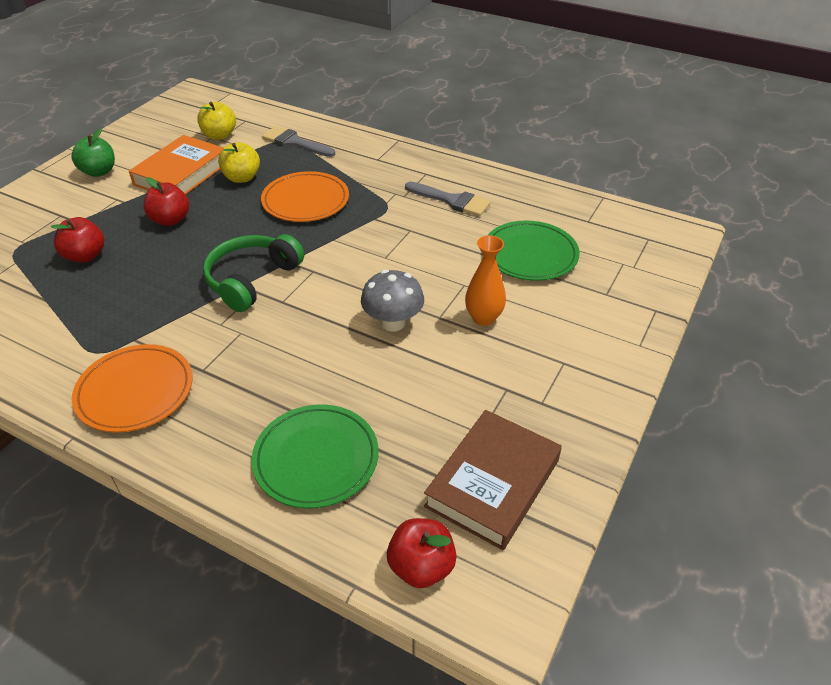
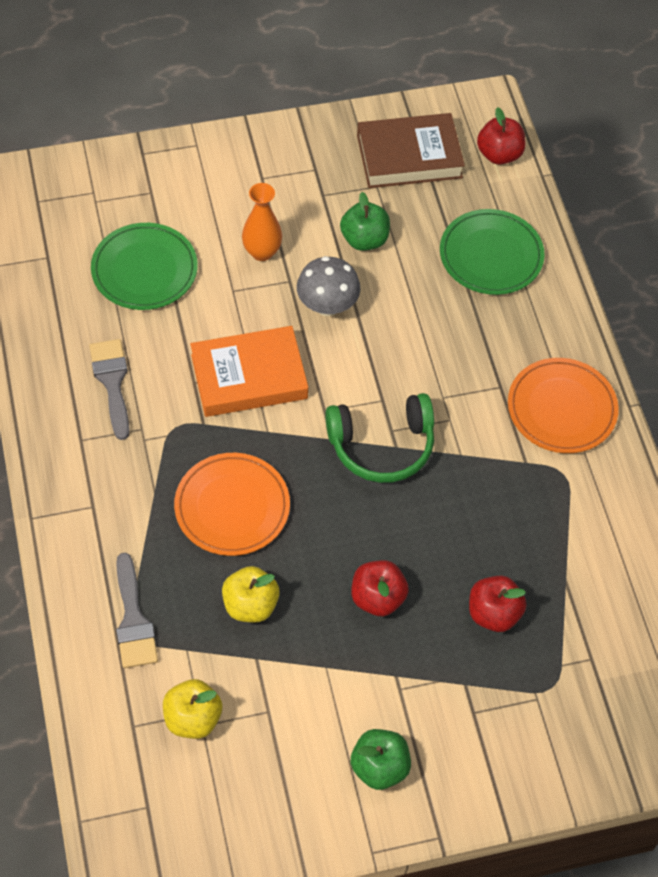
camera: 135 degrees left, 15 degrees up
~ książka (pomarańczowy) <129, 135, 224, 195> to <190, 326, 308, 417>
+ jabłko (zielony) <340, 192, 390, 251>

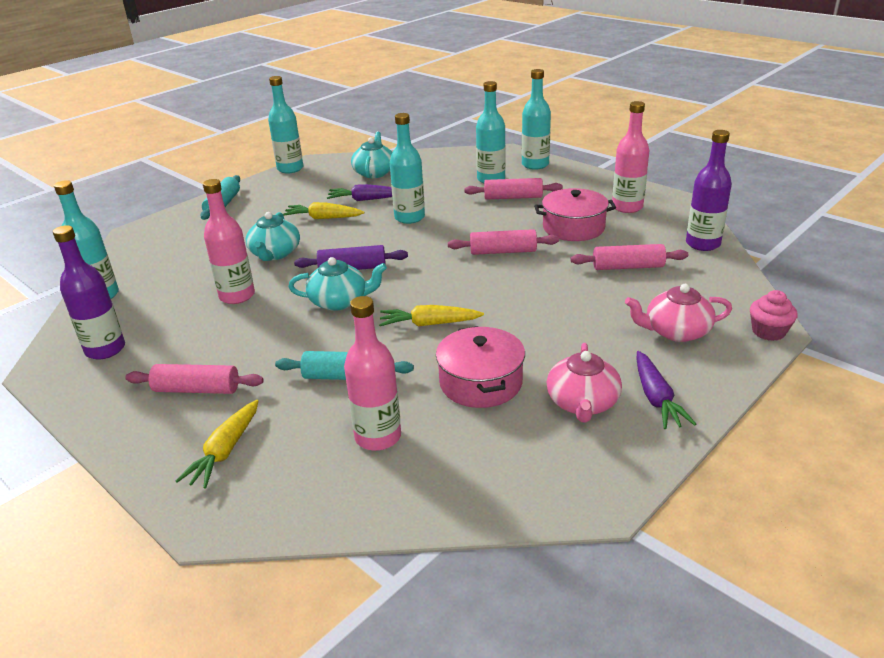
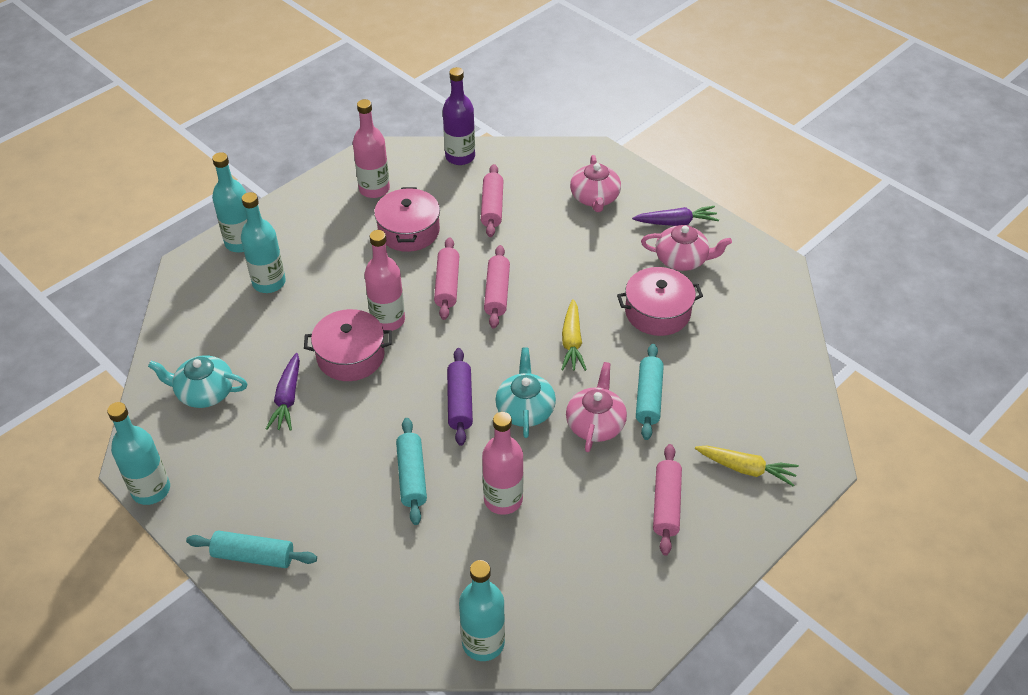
camera: 90 degrees left, 15 degrees up
- butelka (fioletowy) <53, 225, 125, 360>
~ imbryk (turkusowy) <246, 212, 300, 261> to wałek do ciasta (turkusowy) <396, 418, 427, 525>
- marchewka (żółty) <283, 202, 365, 219>
~ butelka (różowy) <344, 296, 401, 451> to <364, 230, 405, 331>
~ butelka (turkusowy) <390, 113, 425, 224> to garnek (różowy) <304, 309, 392, 381>
~ wałek do ciasta (różowy) <464, 178, 563, 200> to <484, 245, 510, 328>
- muffinka (różowy) <750, 290, 798, 341>
+ imbryk (różowy) <566, 362, 627, 452>

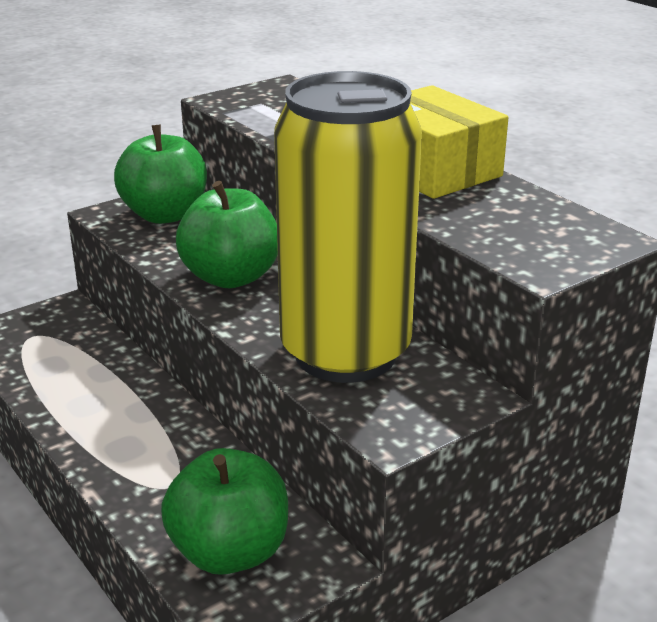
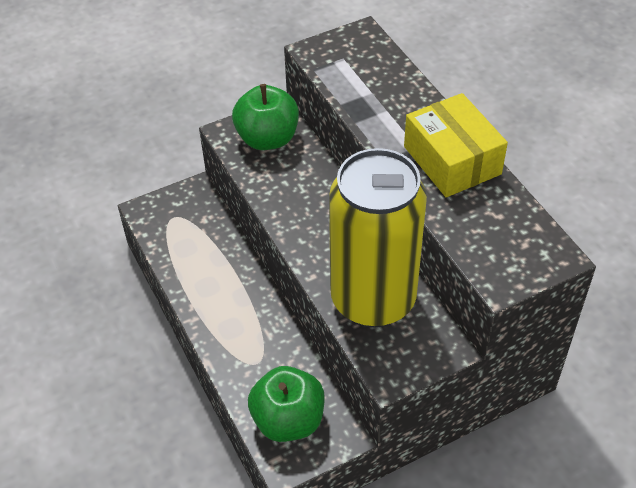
camera: 10 degrees right, 20 degrees up
- jabłko (zielony) <176, 181, 278, 288>

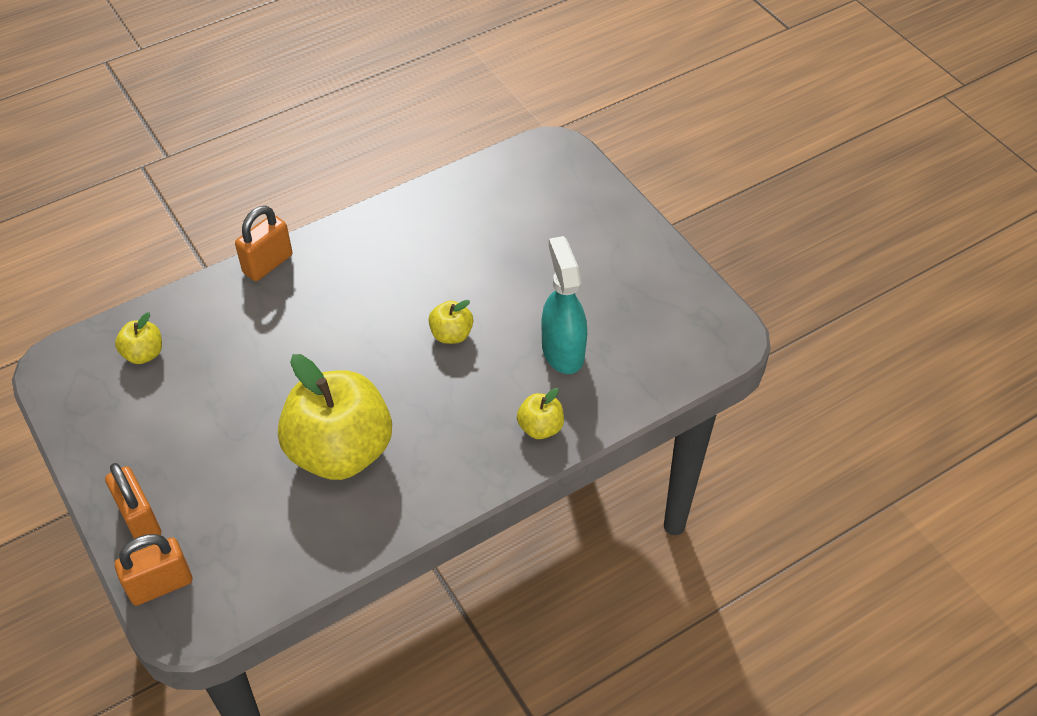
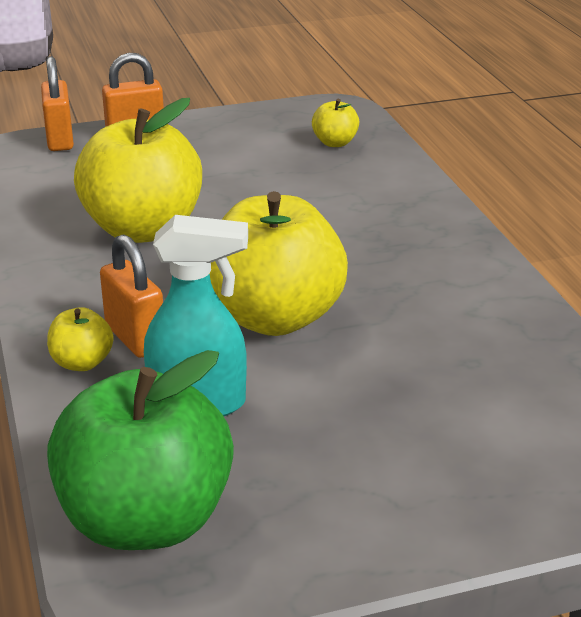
camera: 105 degrees right, 20 degrees down
~ kłódka (pomarańczowy) <235, 206, 292, 281> to <100, 234, 163, 358>
~ jabłko (żółty) <428, 300, 473, 344> = <210, 191, 348, 336> x2.31
+ jabłko (zielony) <47, 350, 234, 550>

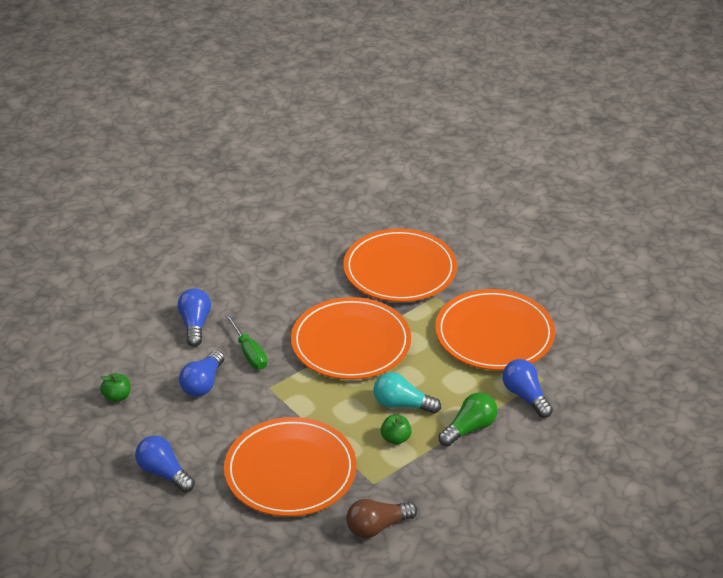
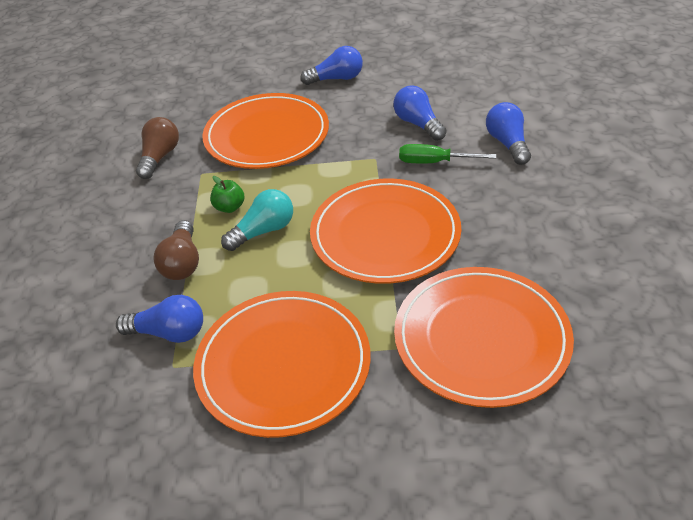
camera: 130 degrees right, 5 degrees up
- jabłko (zielony) <100, 373, 130, 402>
~ żarówka (niebieski) <178, 288, 211, 347> = <486, 102, 531, 165> 135 degrees counterclockwise
~ żarówka (zielony) <438, 393, 498, 447> to żarówka (brązowy) <153, 220, 199, 280>

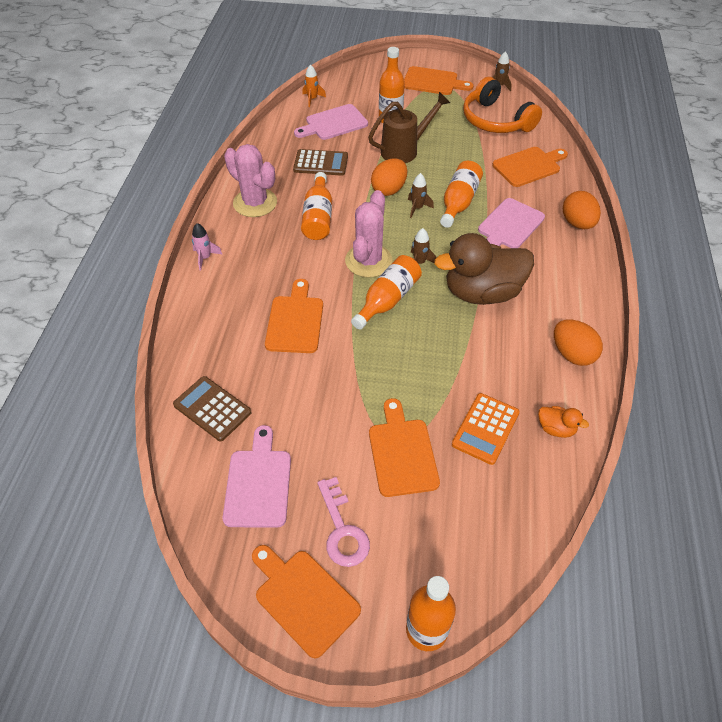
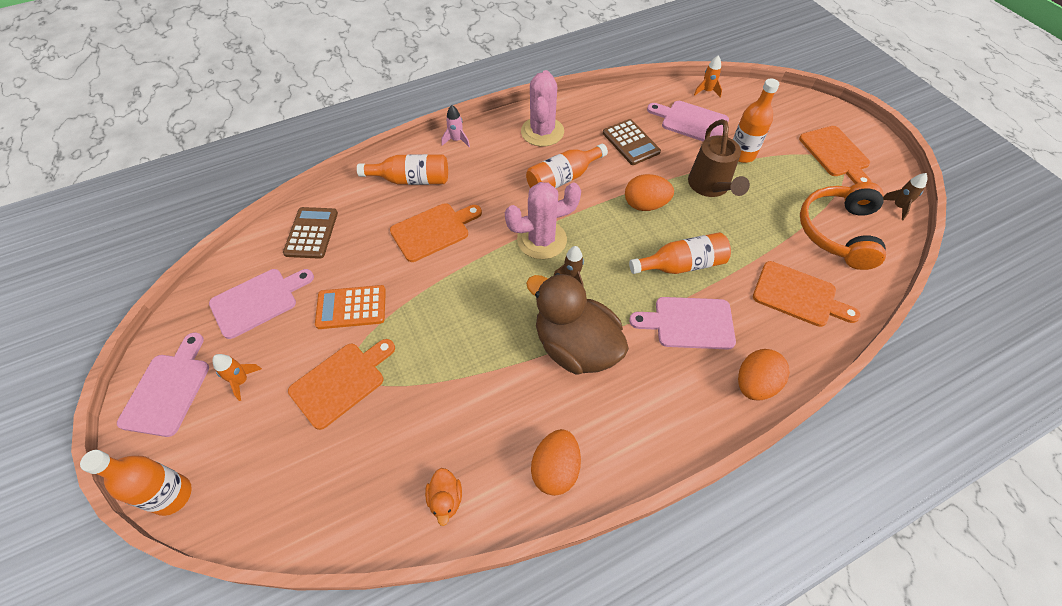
camera: 55 degrees right, 5 degrees up
~ deska do krojenia (pomarańczowy) <252, 545, 361, 658> to deska do krojenia (różowy) <117, 332, 209, 437>
~ klucz (różowy) <317, 477, 370, 567> to rakieta (pomarańczowy) <212, 354, 262, 401>
~ butelka (pomarańczowy) <351, 255, 422, 329> to <357, 154, 448, 185>
~ konewka (brązowy) <368, 92, 450, 163> = <688, 119, 750, 197> 60 degrees clockwise
- rakieta (brązowy) <408, 173, 434, 218>
~ kalkulator (pomarańczowy) <452, 393, 520, 465> to <315, 285, 386, 329>

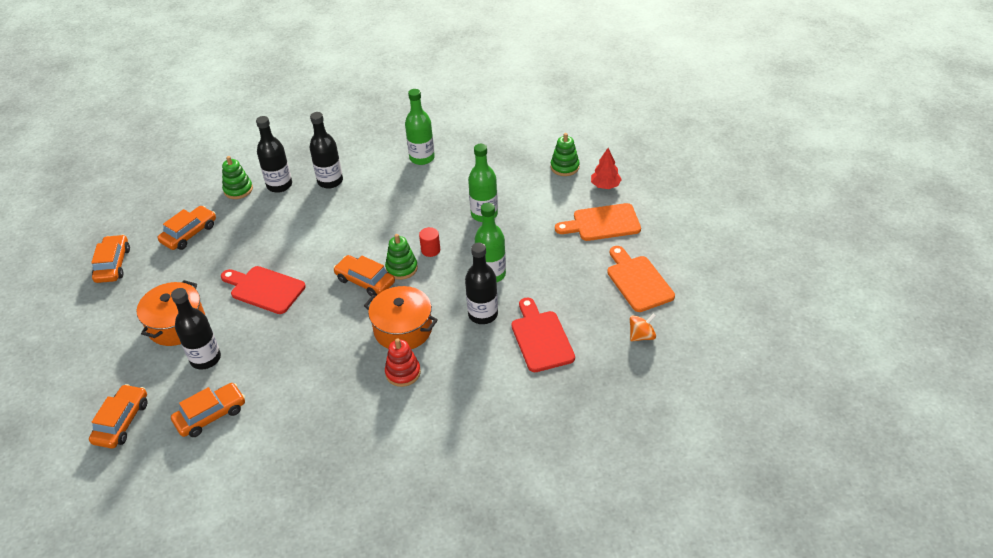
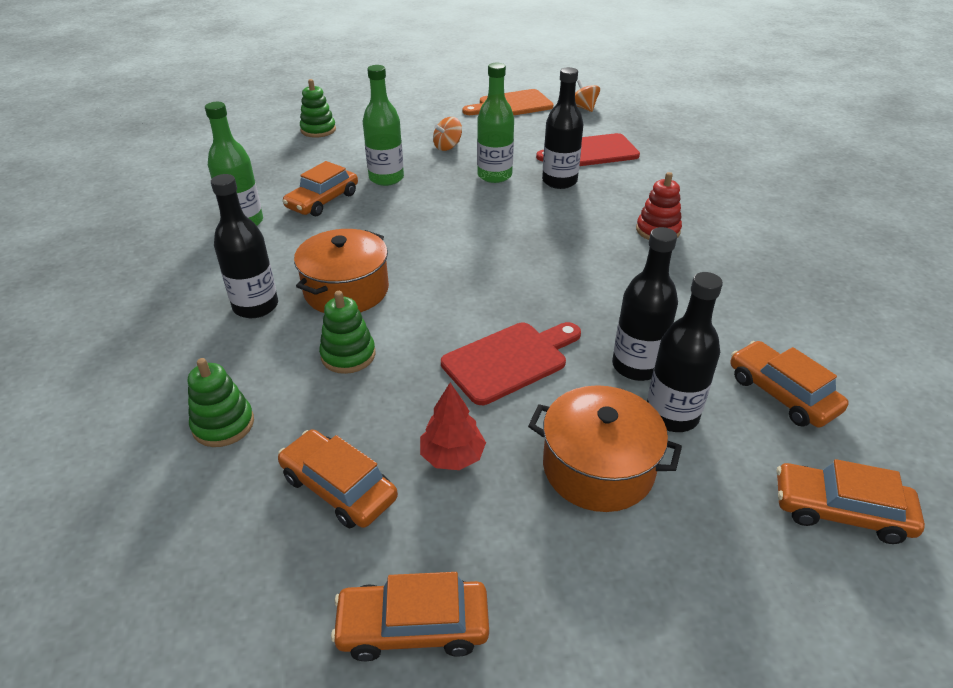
camera: 90 degrees left, 5 degrees down
~ deska do krojenia (czerwony) <221, 266, 306, 314> = <441, 322, 581, 405> 150 degrees counterclockwise
~ butelka (czarny) <256, 116, 292, 193> to <612, 227, 678, 381>
~ samochód (pomarańczowy) <333, 255, 395, 296> to <282, 161, 358, 216>
~ garnek (pomarańczowy) <364, 286, 438, 349> to <294, 229, 389, 313>
~ zabawka nakładanka (zielony) <385, 234, 418, 280> to <319, 291, 376, 374>
- walec (czerwony) <419, 227, 440, 257>
- deska do krojenia (pomarańczowy) <555, 203, 641, 241>
~ drzewko (czerwony) <591, 148, 622, 189> to <420, 383, 486, 470>
+ bączek (pomarańczowy) <433, 117, 462, 151>

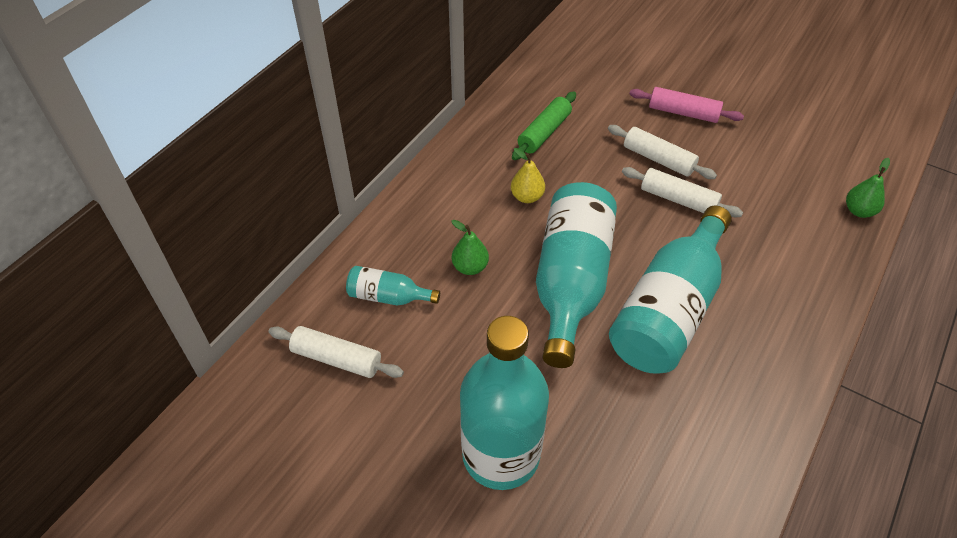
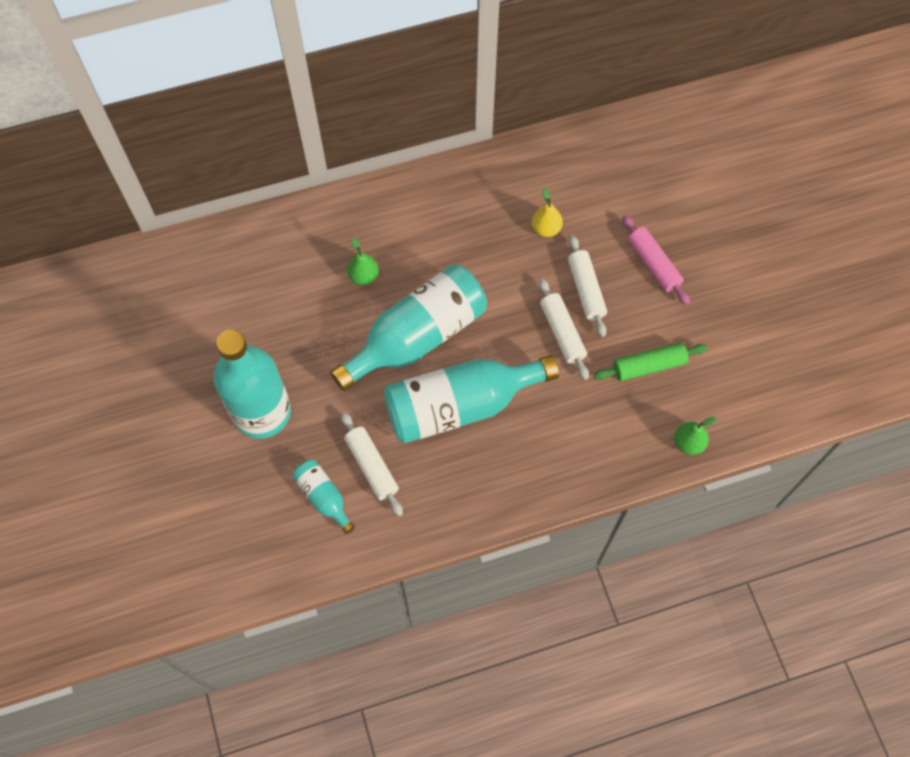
camera: 40 degrees right, 15 degrees up
~ wałek do ciasta (biały) <268, 326, 404, 378> to <341, 412, 403, 516>
~ butelka (turkusowy) <346, 266, 440, 305> to <292, 460, 355, 534>
~ gruszka (żółty) <511, 148, 545, 203> to <532, 188, 563, 237>
~ wałek do ciasta (zielony) <512, 91, 576, 160> to <594, 343, 707, 381>

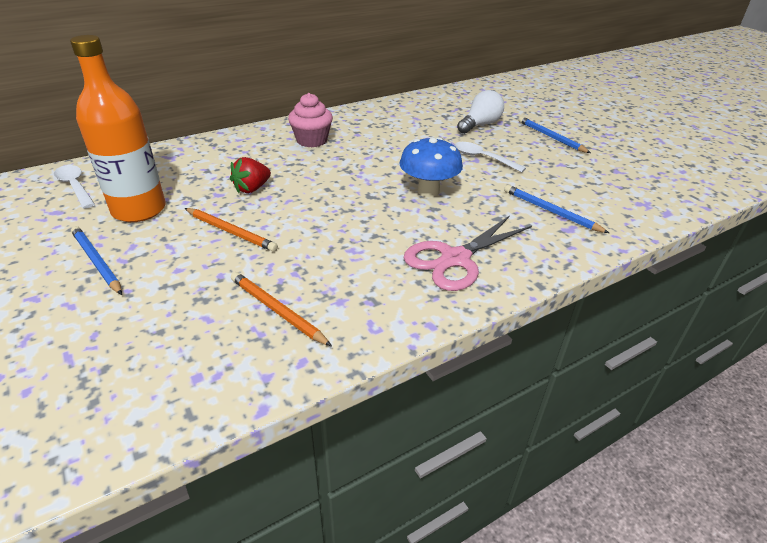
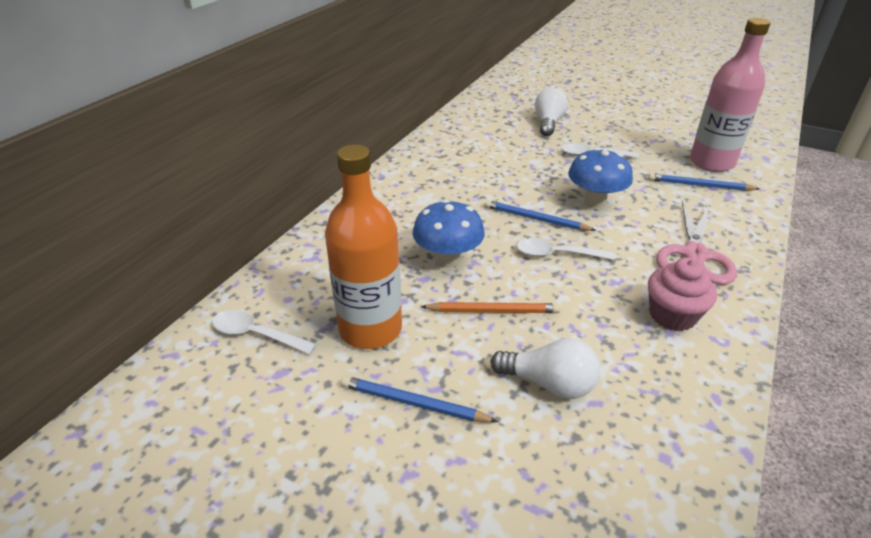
camera: 30 degrees left, 0 degrees up
~ truskawka (czerwony) <230, 157, 271, 193> to grzyb (niebieski) <413, 200, 485, 268>
- ołówek (pomarańczowy) <231, 272, 332, 346>
~ muffinka (różowy) <288, 93, 333, 147> to <648, 258, 717, 331>
~ ołówek (niebieski) <519, 116, 591, 153> to <484, 200, 597, 231>
+ żarówka (biały) <490, 338, 600, 399>
+ łyżka (biały) <516, 238, 615, 260>
+ butelka (różowy) <690, 18, 770, 172>

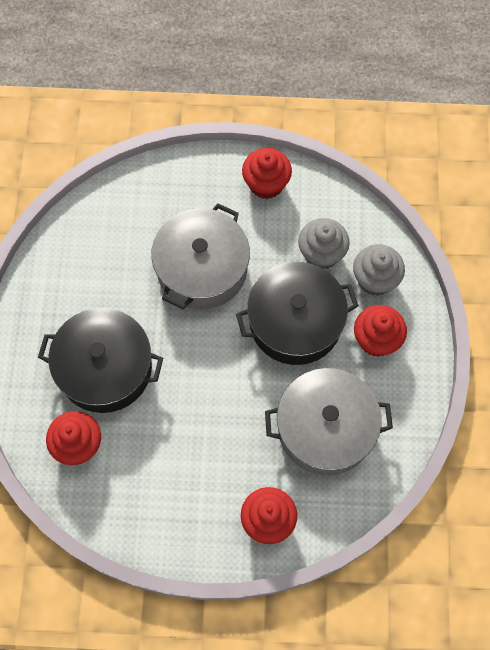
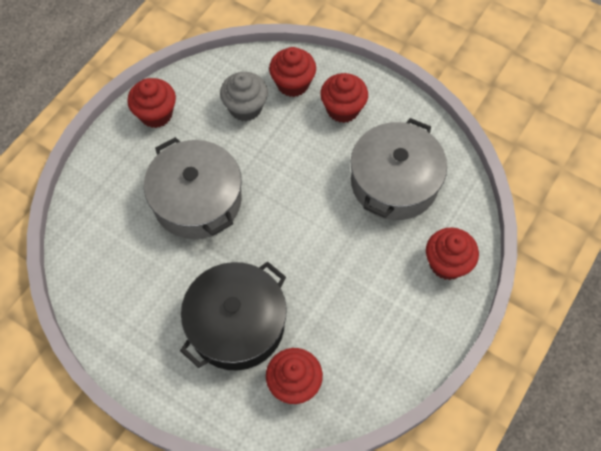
camera: 60 degrees left, 5 degrees down
- garnek (czarny) <236, 262, 359, 365>
~ muffinka (szary) <353, 244, 405, 296> to muffinka (czerwony) <269, 47, 316, 97>

